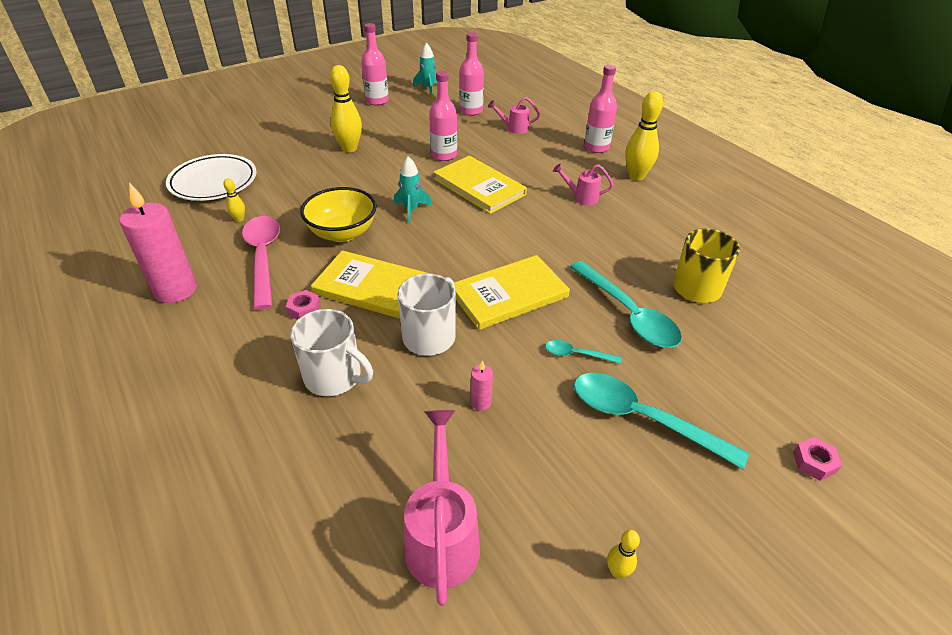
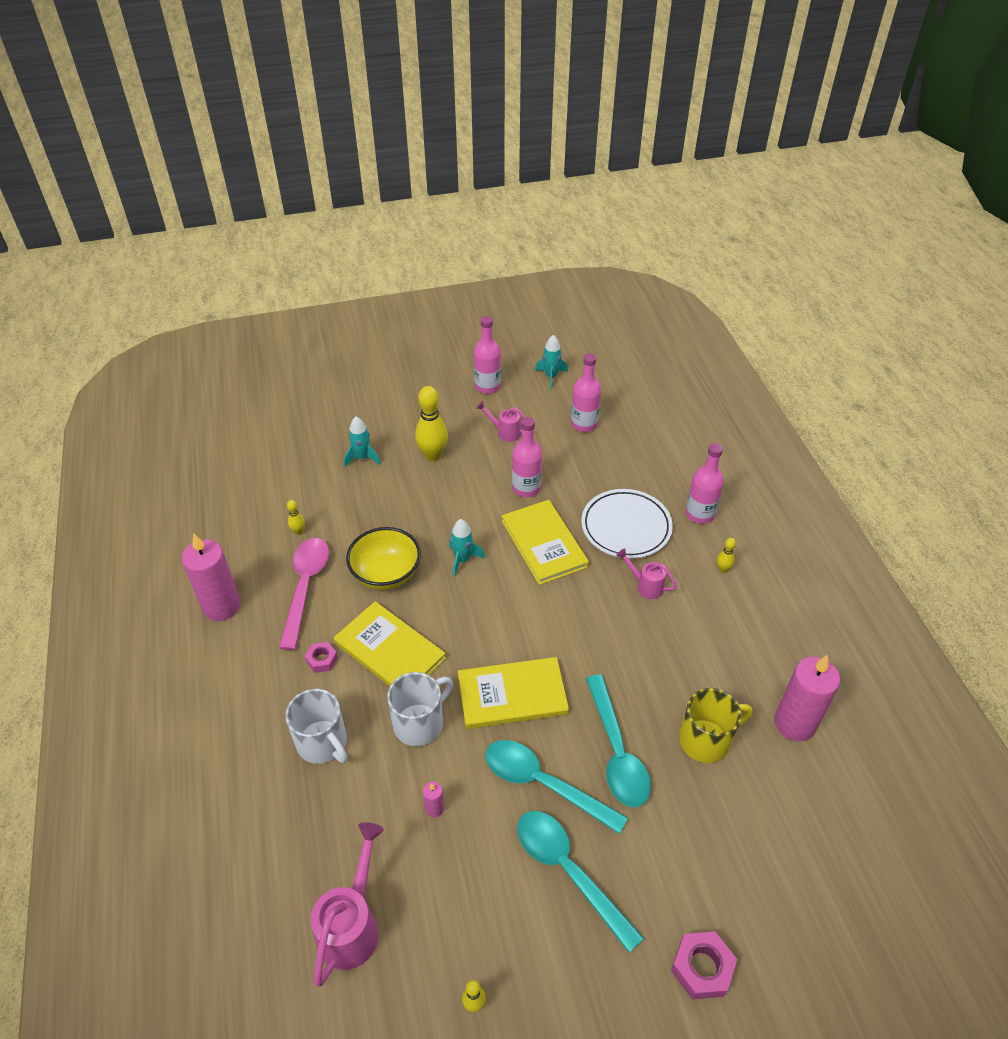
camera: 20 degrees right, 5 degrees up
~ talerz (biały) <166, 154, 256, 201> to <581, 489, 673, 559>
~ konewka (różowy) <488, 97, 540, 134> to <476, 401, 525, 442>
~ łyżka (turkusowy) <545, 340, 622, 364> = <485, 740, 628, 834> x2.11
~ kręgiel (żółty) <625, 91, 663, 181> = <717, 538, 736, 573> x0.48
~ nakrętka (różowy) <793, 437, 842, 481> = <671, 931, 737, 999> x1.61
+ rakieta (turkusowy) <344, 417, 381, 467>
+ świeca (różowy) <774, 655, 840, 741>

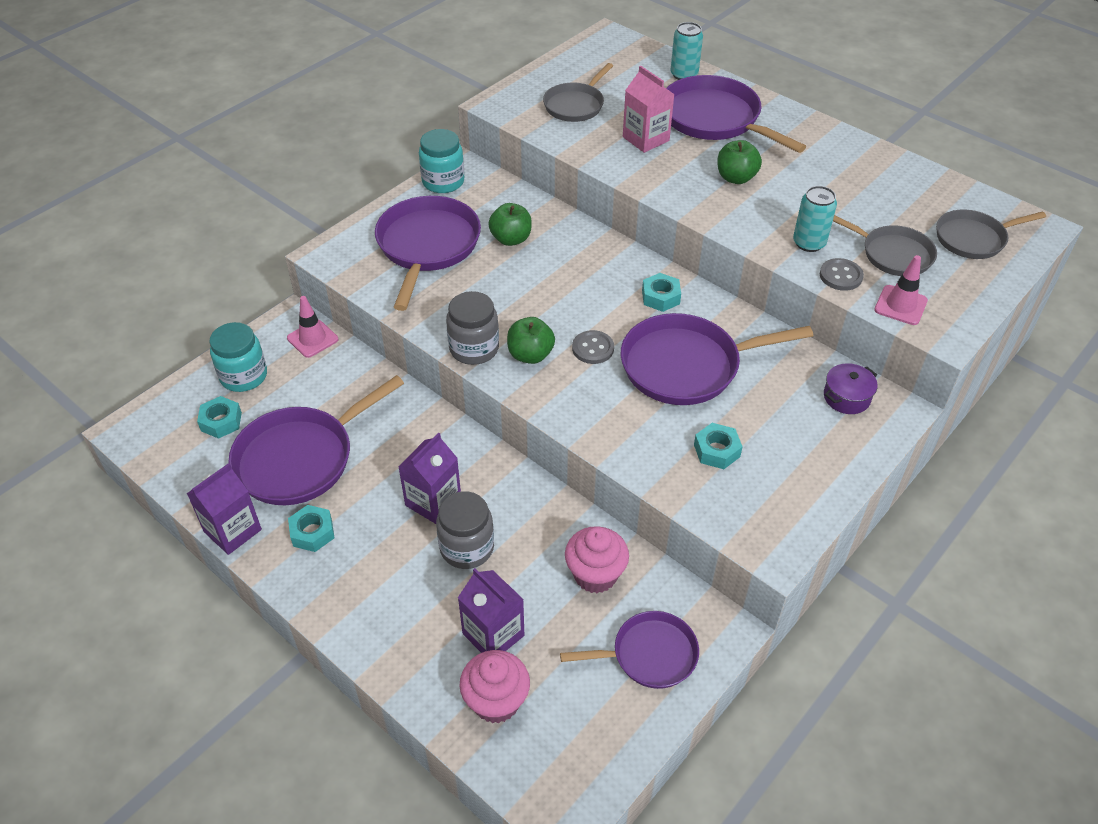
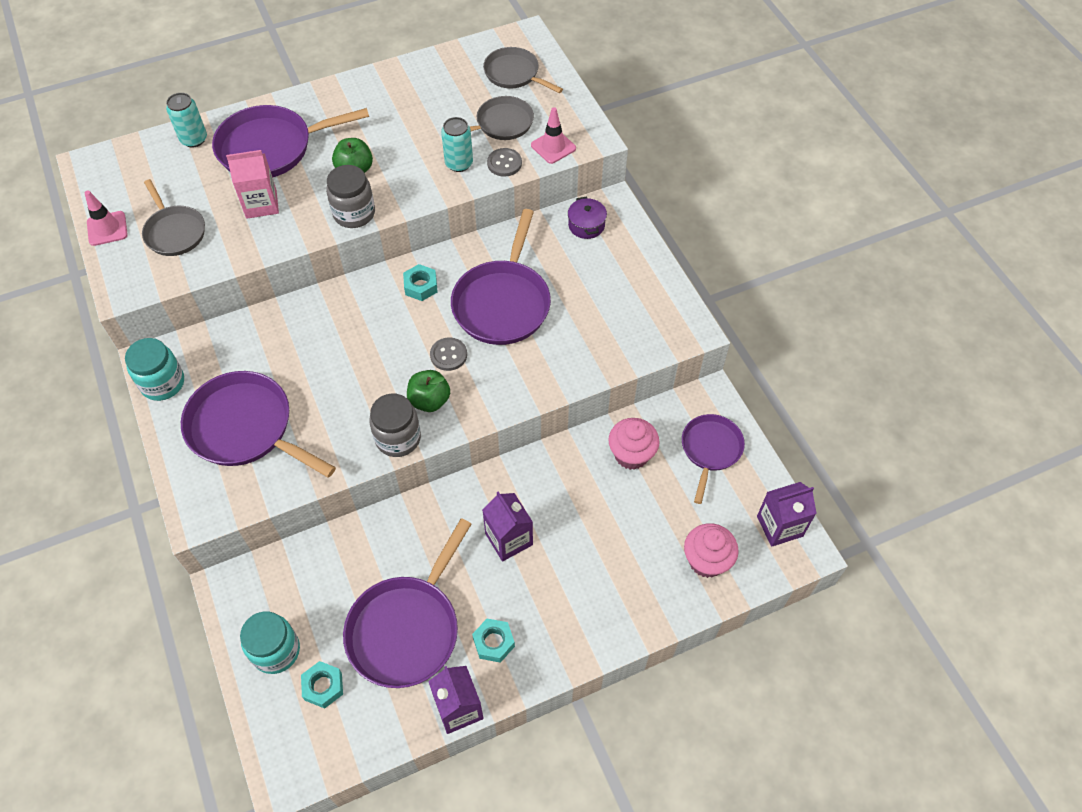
camera: 65 degrees left, 10 degrees up
~ patelnia (fioletowy) <228, 375, 404, 505> = <343, 518, 472, 688> 45 degrees clockwise
~ pachołek (różowy) <287, 296, 338, 358> to <85, 191, 128, 246>
~ słoik (szary) <436, 491, 494, 569> to <326, 165, 375, 228>
~ karton mleka (fioletowy) <458, 568, 524, 653> to <757, 482, 817, 547>
- jabłko (zielony) <488, 203, 532, 246>
- nakrętka (turkusowy) <694, 423, 743, 469>
~ patelnia (szary) <936, 210, 1046, 259> = <483, 47, 563, 93> 120 degrees clockwise

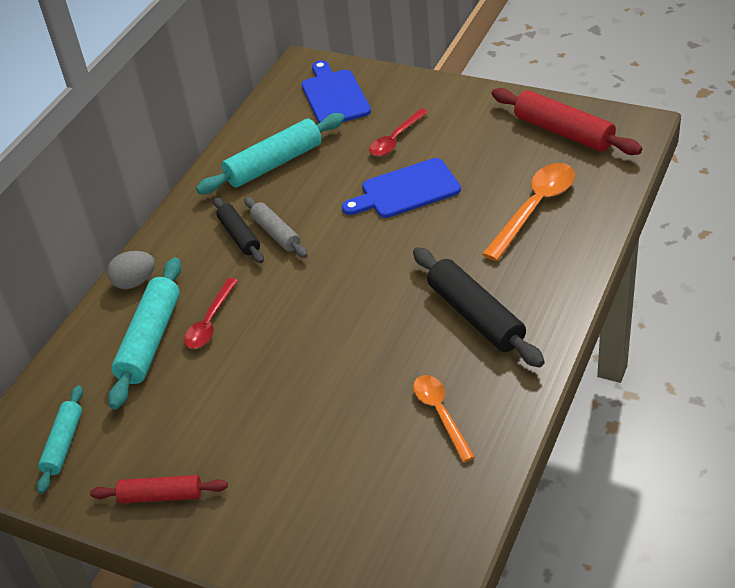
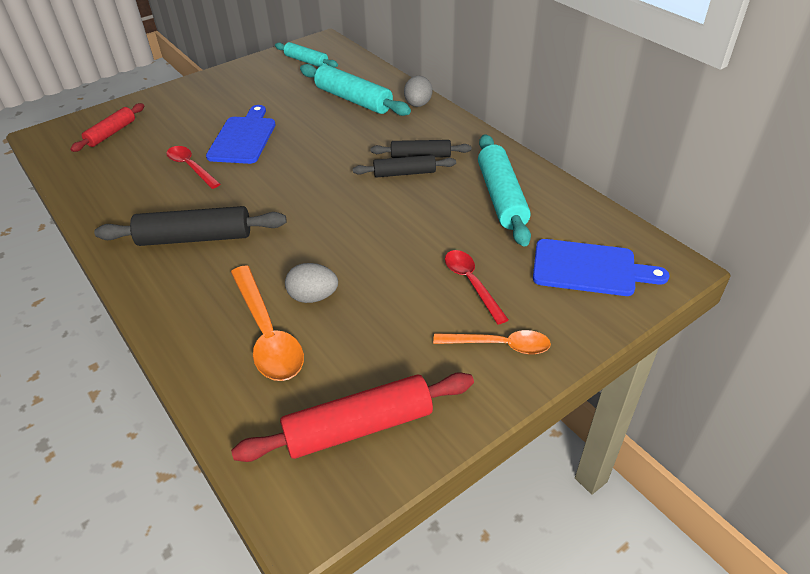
camera: 115 degrees right, 0 degrees up
~ wałek do ciasta (czerwony) <90, 475, 228, 504> to <70, 103, 144, 152>
~ łyżka (czerwony) <184, 278, 238, 349> to <166, 146, 220, 189>
~ wałek do ciasta (szary) <244, 197, 308, 258> to wałek do ciasta (czarny) <353, 155, 456, 178>
~ deska do krojenia (niebieski) <342, 158, 461, 218> to <206, 105, 276, 164>
~ łyżka (pomarańczowy) <413, 375, 475, 462> to <433, 330, 551, 354>
+ jajko (szary) <285, 263, 338, 303>

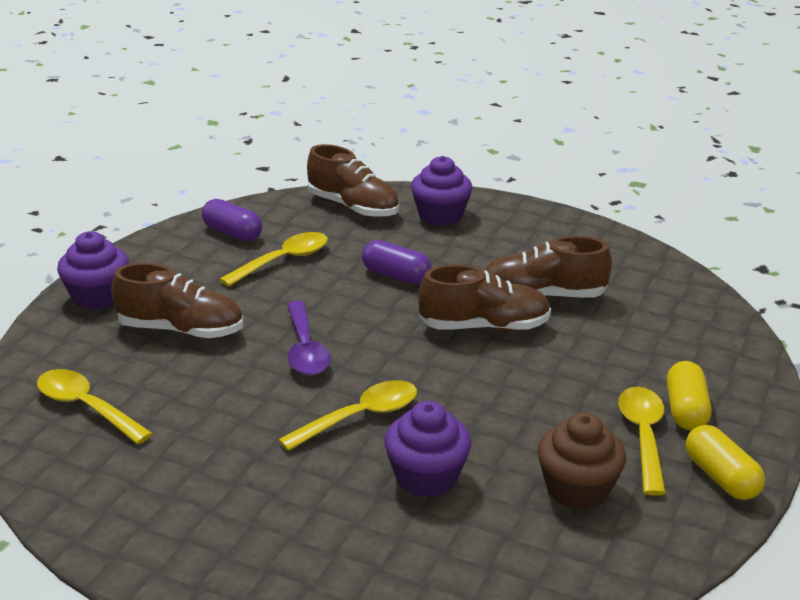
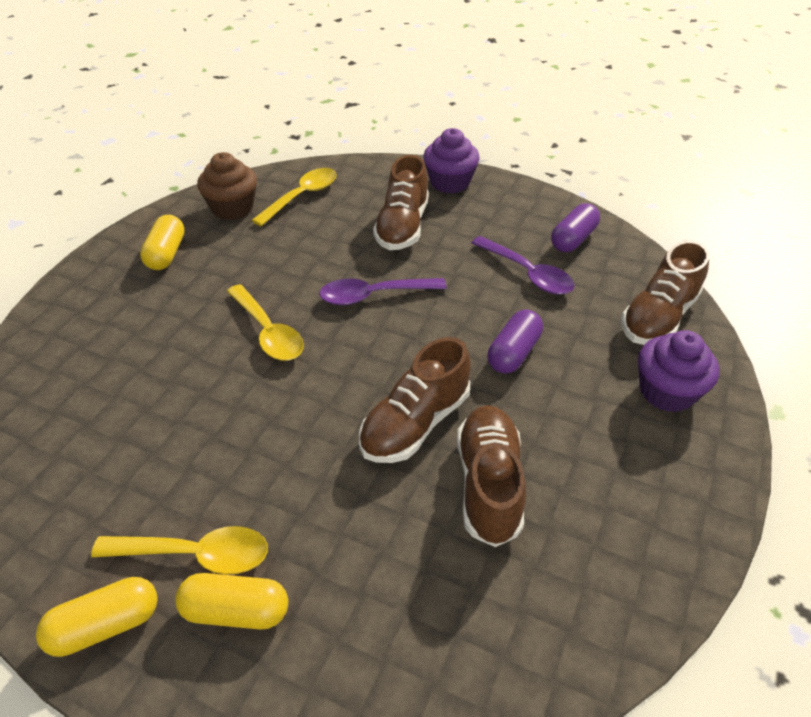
camera: 90 degrees right, 15 degrees up
~ łyżka (żółty) <219, 232, 328, 286> to łyżka (fioletowy) <471, 236, 574, 295>
- muffinka (fioletowy) <384, 401, 471, 497>
~ but (brązowy) <418, 265, 551, 331> = <359, 337, 471, 463> 45 degrees clockwise
~ muffinka (brązowy) <538, 412, 626, 510> to <197, 152, 257, 220>
+ kapsułka (żółty) <140, 215, 185, 270>

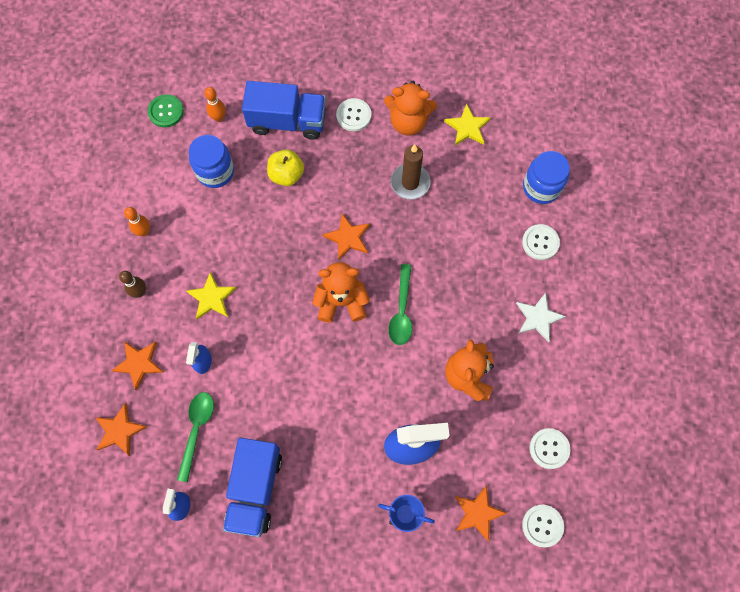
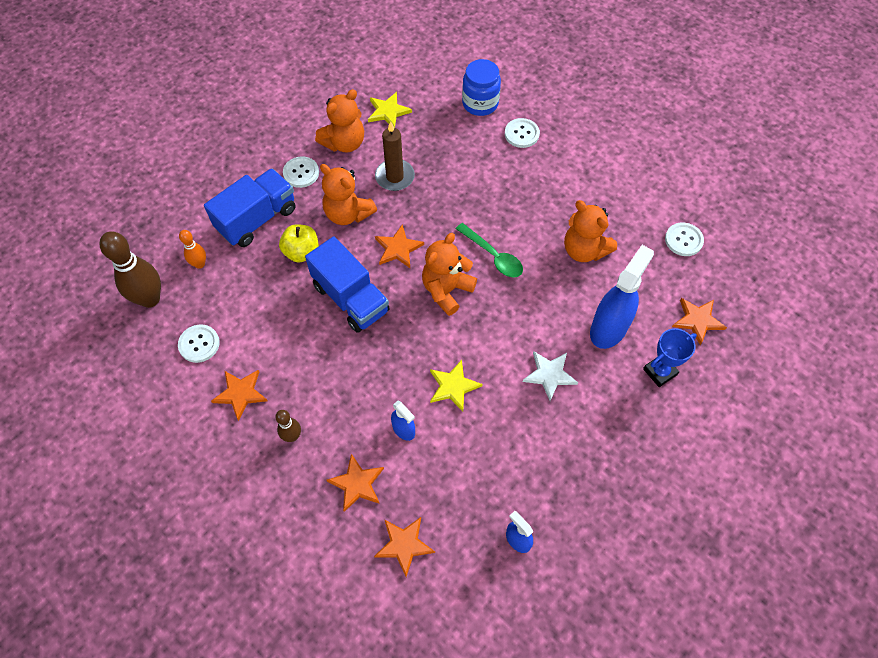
camera: 50 degrees left, 10 degrees down
~ kręgiel (pomarańczowy) <124, 207, 150, 236> to gwiazda (pomarańczowy) <211, 370, 267, 421>
~ guzik (zielony) <148, 94, 184, 127> to kręgiel (brązowy) <99, 231, 161, 308>
- łyżka (zielony) <177, 392, 214, 482>
~ gwiazda (żółty) <186, 272, 236, 319> to <430, 360, 483, 412>
- słoik (niebieski) <189, 135, 234, 188>
~ ciężarówka (niebieski) <223, 438, 282, 537> to <305, 236, 390, 333>
~ gwiazda (biały) <516, 293, 566, 342> to <523, 351, 578, 401>
~ guzik (biały) <522, 505, 564, 547> to <178, 324, 220, 363>
+ miś (pomarańczowy) <320, 164, 377, 225>

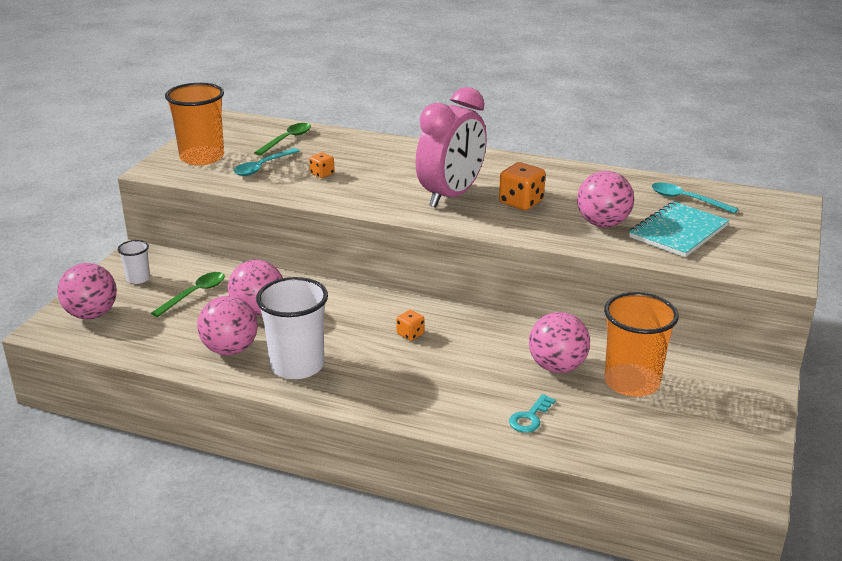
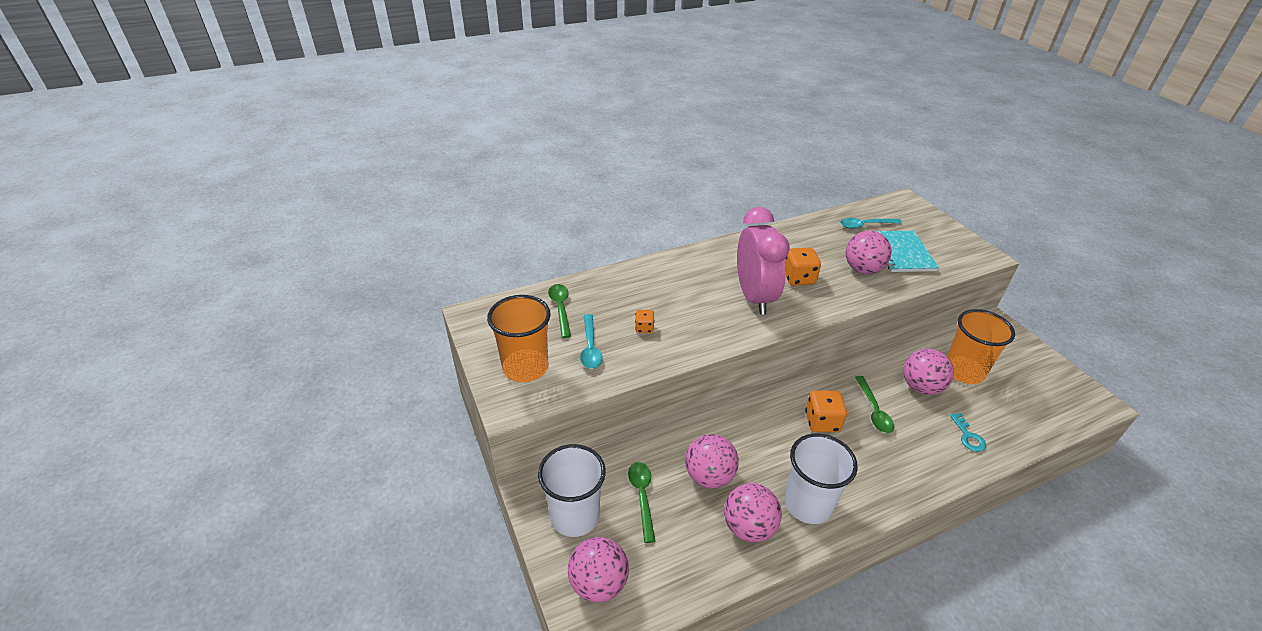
camera: 45 degrees left, 10 degrees up
~ szklanka (biały) <118, 240, 150, 284> = <538, 444, 606, 537> x2.02
~ kostka do gry (pomarańczowy) <396, 310, 424, 341> = <805, 391, 847, 432> x1.76
+ łyżka (zielony) <855, 376, 894, 433>

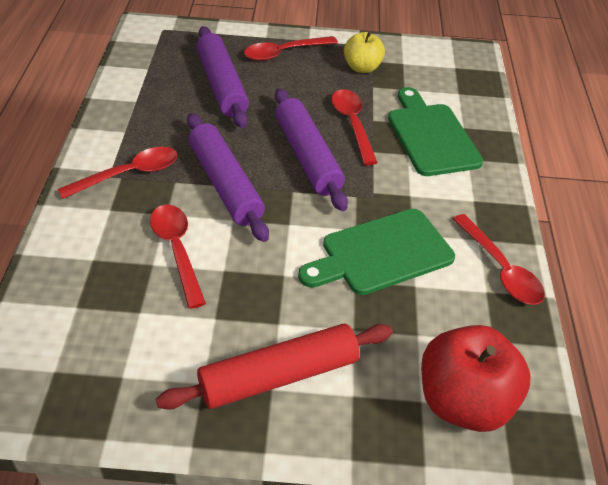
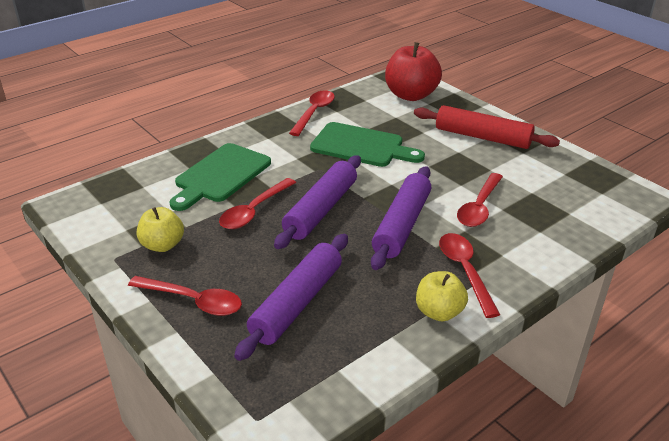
camera: 130 degrees left, 10 degrees down
~ łyżka (czerwony) <57, 147, 178, 199> = <439, 233, 500, 318> 60 degrees clockwise
+ jabłko (żółty) <416, 271, 468, 321>

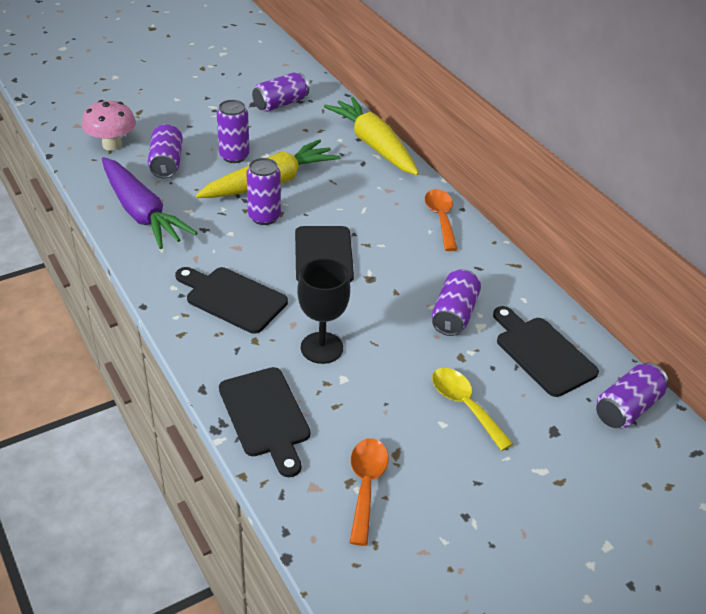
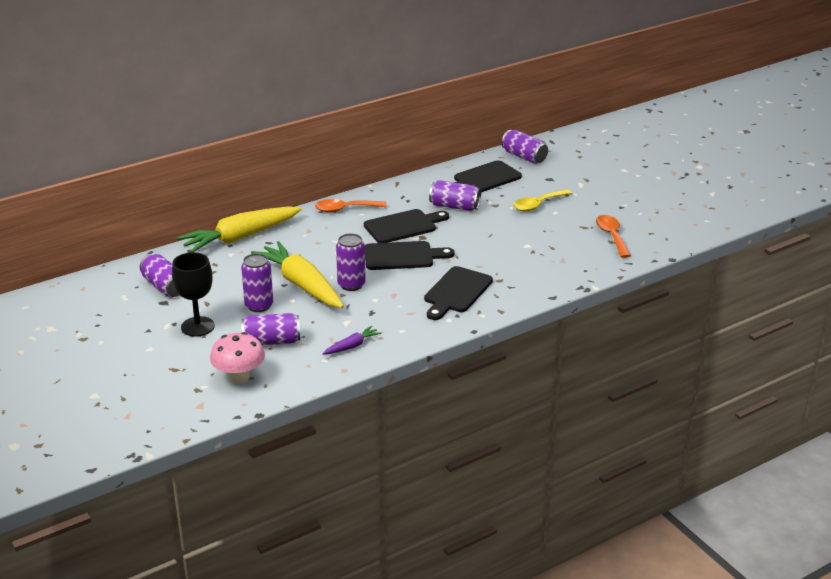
camera: 90 degrees left, 10 degrees down
~ marchewka (fioletowy) <102, 157, 197, 249> = <323, 326, 381, 355> x0.45
~ deska do krojenia (czarny) <219, 367, 310, 477> to <364, 209, 449, 243>
~ kielich (czarny) <297, 258, 350, 364> to <172, 252, 215, 337>
~ łyżka (pomarańczowy) <349, 438, 388, 546> = <596, 215, 631, 258> 75 degrees clockwise

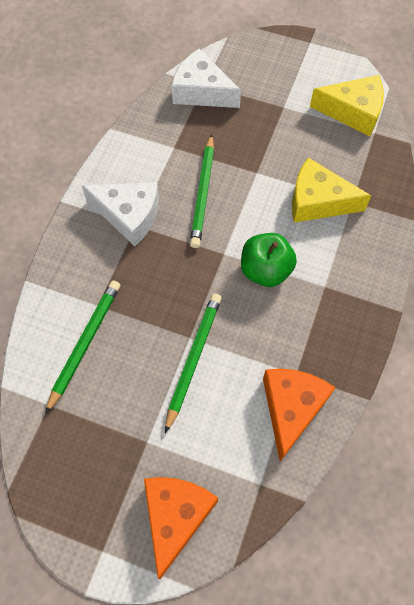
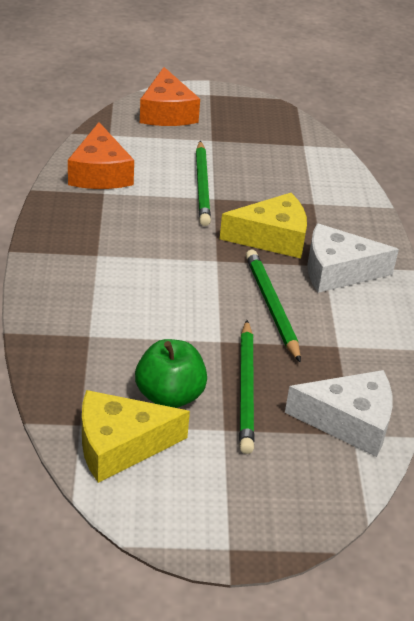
camera: 155 degrees right, 25 degrees down
~ ołówek (zielony) <45, 280, 120, 414> to <239, 320, 254, 454>
~ jabłko (zielony) <241, 233, 297, 287> to <135, 339, 207, 408>
~ ser (żółty) <292, 158, 371, 223> to <220, 193, 307, 258>

